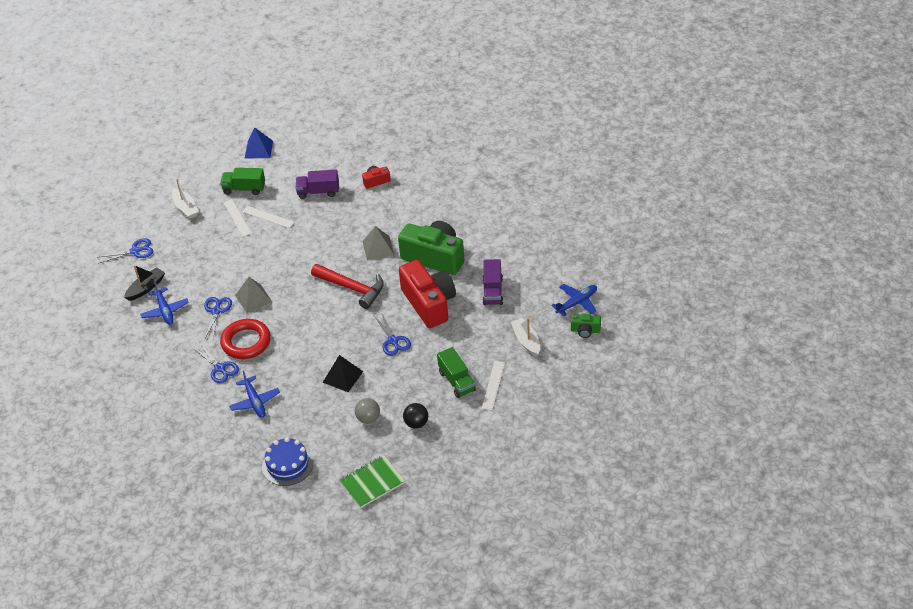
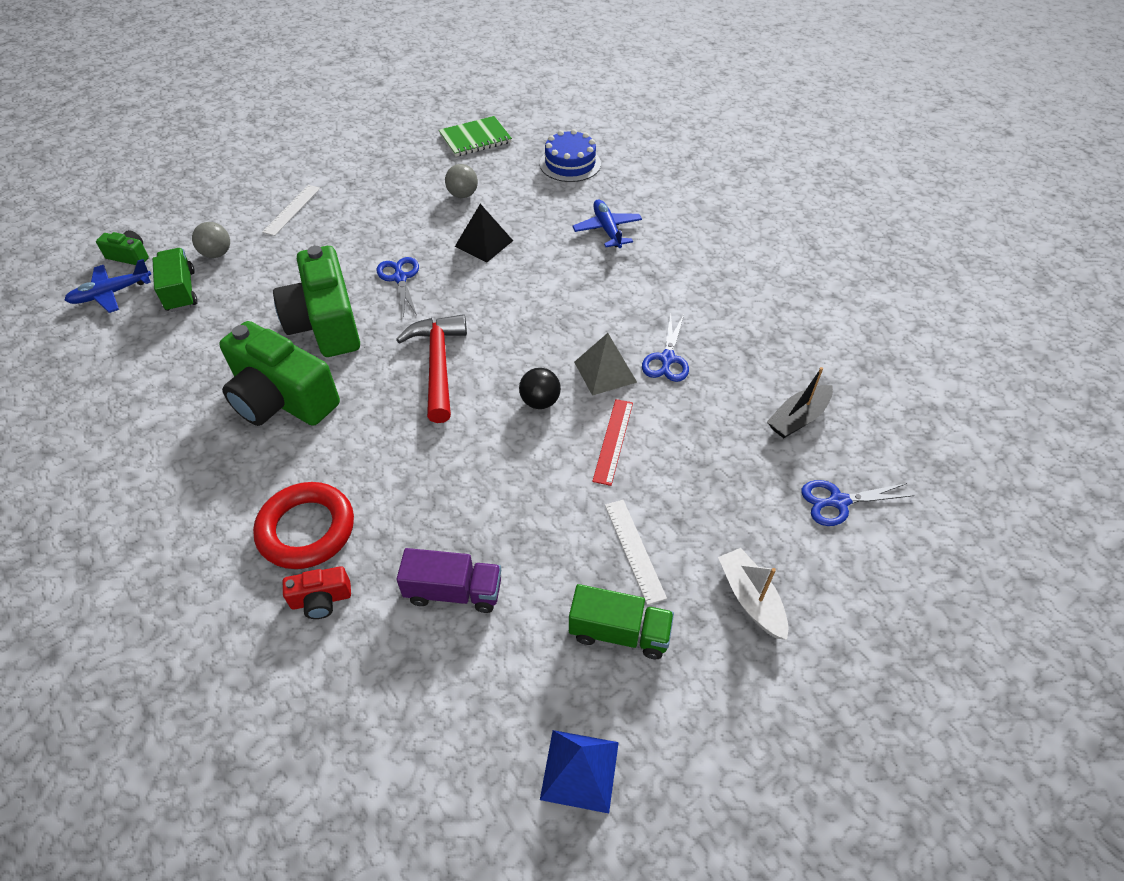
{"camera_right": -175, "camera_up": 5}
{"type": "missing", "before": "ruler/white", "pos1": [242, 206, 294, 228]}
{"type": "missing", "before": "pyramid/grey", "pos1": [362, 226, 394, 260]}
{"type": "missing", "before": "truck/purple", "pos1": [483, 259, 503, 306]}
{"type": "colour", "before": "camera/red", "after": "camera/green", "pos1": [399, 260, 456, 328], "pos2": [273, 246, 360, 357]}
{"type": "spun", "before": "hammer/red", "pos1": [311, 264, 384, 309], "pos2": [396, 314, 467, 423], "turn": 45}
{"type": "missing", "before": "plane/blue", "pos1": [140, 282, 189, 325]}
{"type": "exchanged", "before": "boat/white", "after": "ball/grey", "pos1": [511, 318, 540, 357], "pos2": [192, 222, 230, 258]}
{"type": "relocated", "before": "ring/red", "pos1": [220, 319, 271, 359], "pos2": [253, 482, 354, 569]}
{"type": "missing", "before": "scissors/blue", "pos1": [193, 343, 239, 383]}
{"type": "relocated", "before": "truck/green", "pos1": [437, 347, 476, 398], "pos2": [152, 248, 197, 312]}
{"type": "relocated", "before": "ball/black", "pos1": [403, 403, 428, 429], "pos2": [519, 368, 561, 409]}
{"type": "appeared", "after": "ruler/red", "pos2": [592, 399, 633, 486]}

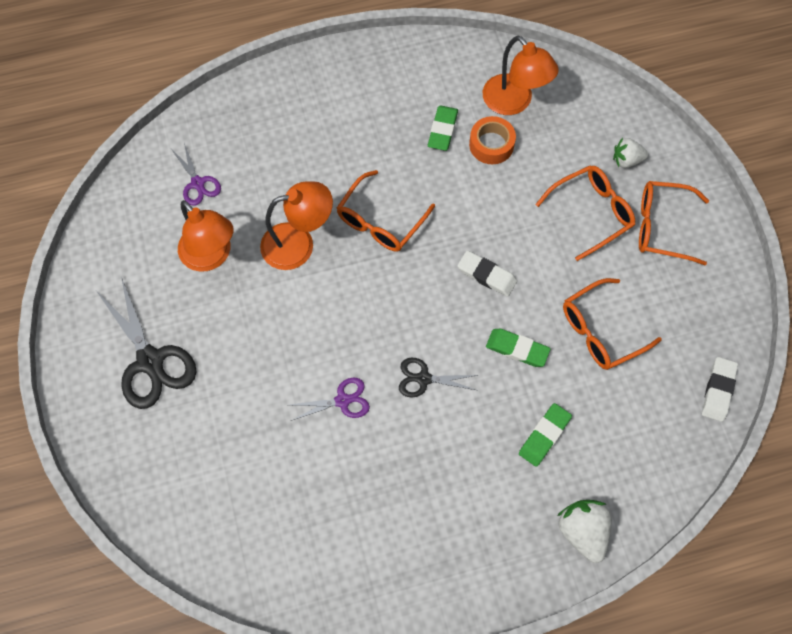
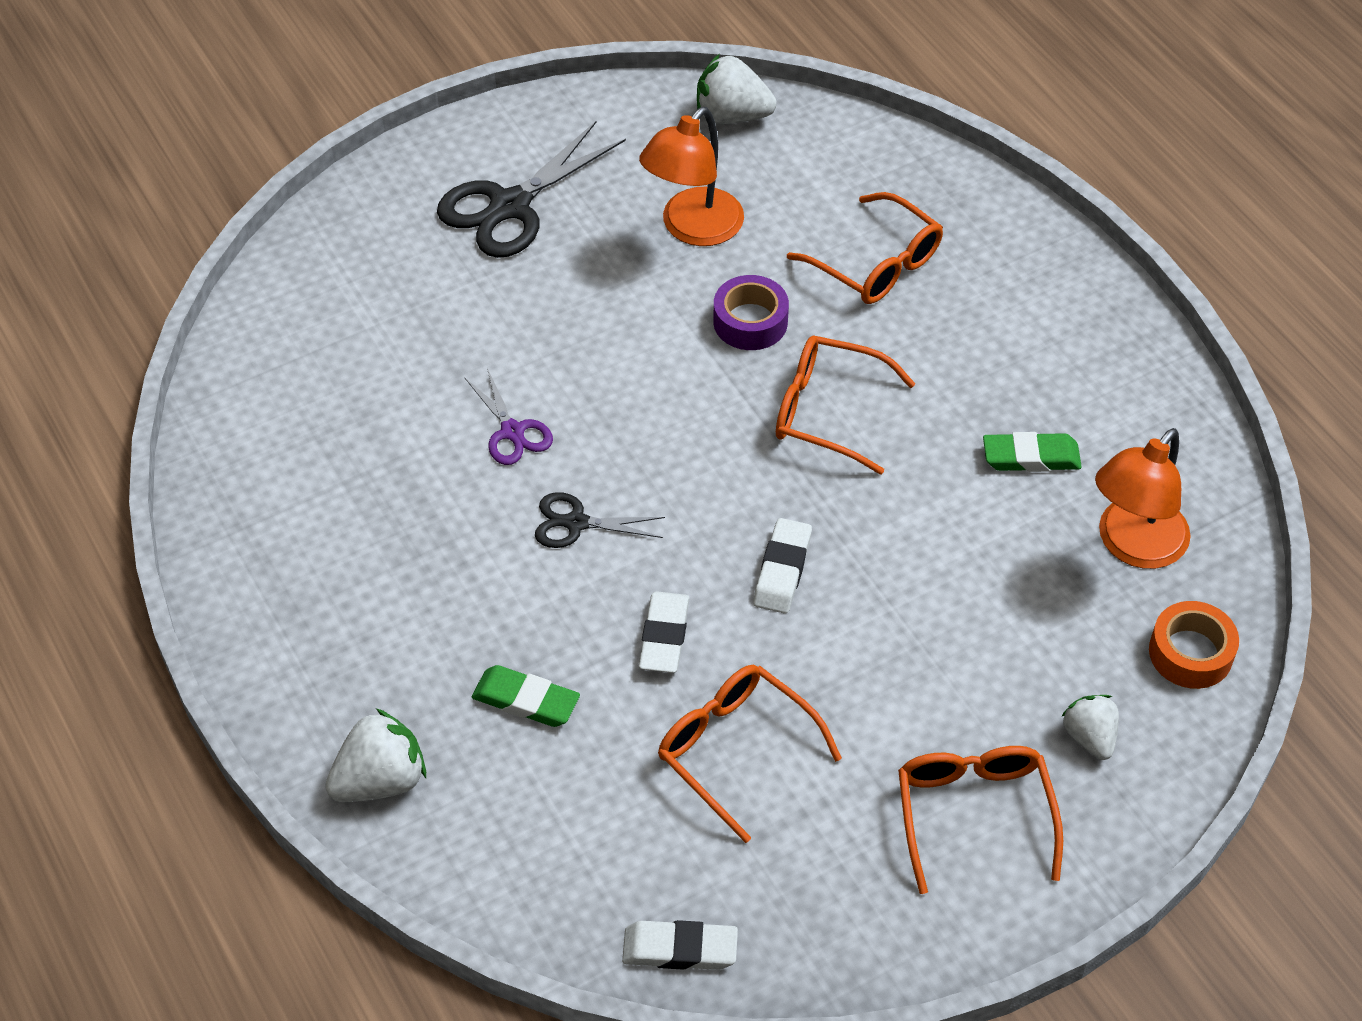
{"camera_right": 75, "camera_up": -15}
{"type": "relocated", "before": "tape/orange", "pos1": [469, 116, 516, 164], "pos2": [1149, 601, 1239, 689]}
{"type": "missing", "before": "scissors/purple", "pos1": [171, 143, 221, 206]}
{"type": "relocated", "before": "glasses/orange", "pos1": [535, 165, 635, 261], "pos2": [787, 192, 943, 304]}
{"type": "exchanged", "before": "lamp/orange", "after": "tape/purple", "pos1": [260, 181, 333, 270], "pos2": [713, 275, 789, 350]}
{"type": "colour", "before": "eraser/green", "after": "eraser/white", "pos1": [486, 329, 551, 367], "pos2": [639, 591, 690, 673]}
{"type": "spun", "before": "scissors/black", "pos1": [399, 358, 478, 398], "pos2": [535, 492, 665, 548], "turn": -75}
{"type": "appeared", "after": "strawberry/white", "pos2": [697, 54, 777, 124]}

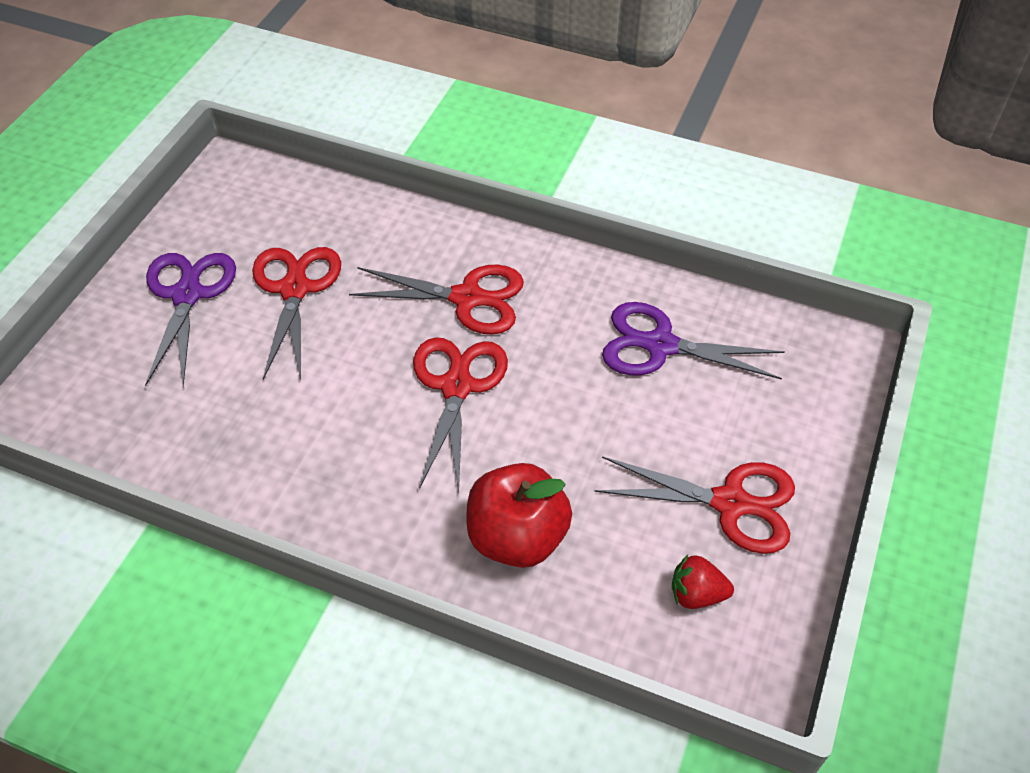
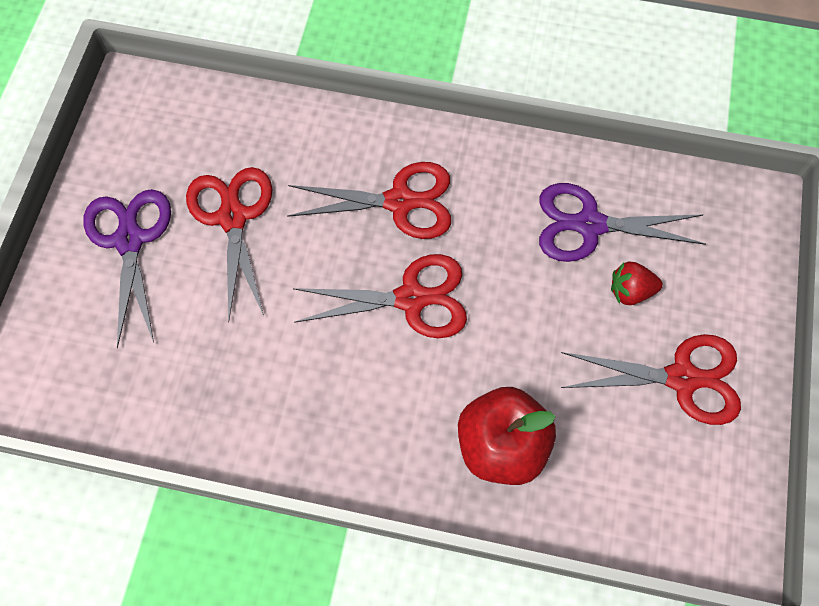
{"camera_right": -10, "camera_up": 15}
{"type": "spun", "before": "scissors/red", "pos1": [413, 337, 508, 492], "pos2": [293, 254, 467, 338], "turn": 90}
{"type": "relocated", "before": "strawberry/red", "pos1": [672, 555, 734, 609], "pos2": [611, 262, 663, 305]}

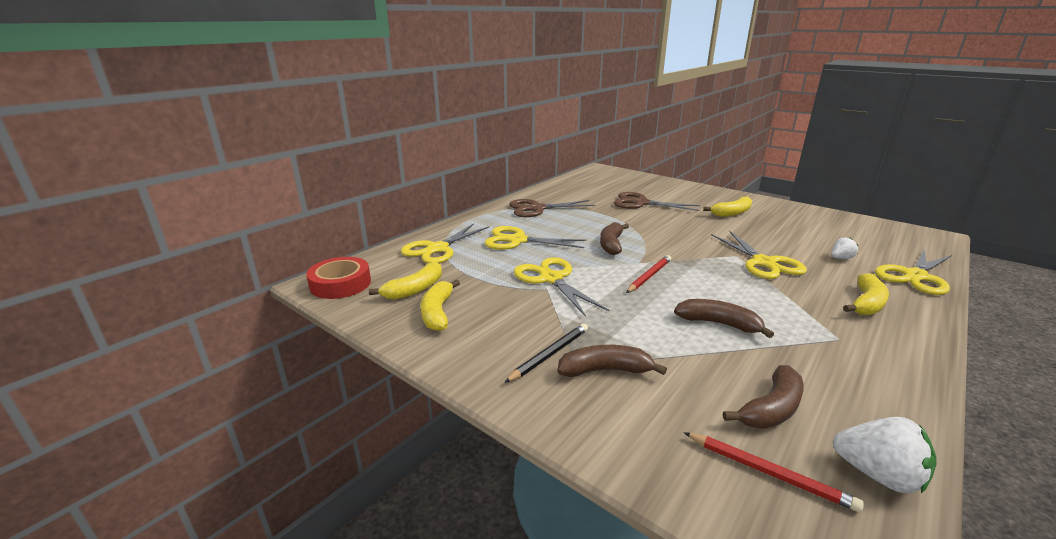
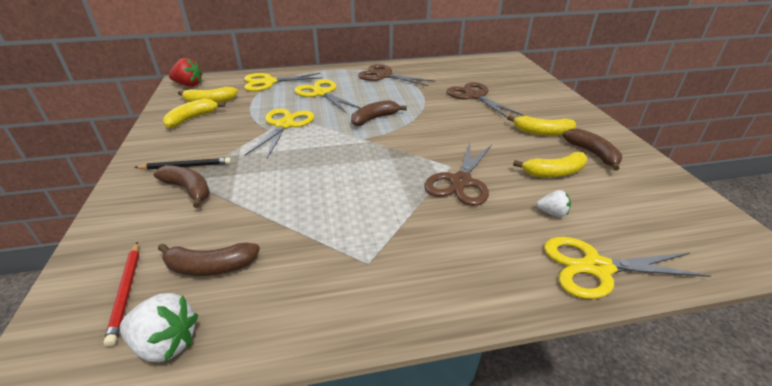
{"camera_right": 40, "camera_up": 10}
{"type": "colour", "before": "scissors/yellow", "after": "scissors/brown", "pos1": [711, 231, 807, 279], "pos2": [424, 142, 492, 206]}
{"type": "missing", "before": "pencil/red", "pos1": [626, 255, 671, 293]}
{"type": "exchanged", "before": "tape/red", "after": "strawberry/red", "pos1": [306, 257, 371, 299], "pos2": [169, 58, 203, 87]}
{"type": "relocated", "before": "banana/yellow", "pos1": [843, 273, 889, 315], "pos2": [513, 152, 587, 178]}
{"type": "relocated", "before": "banana/brown", "pos1": [674, 299, 774, 338], "pos2": [563, 128, 622, 171]}
{"type": "spun", "before": "strawberry/white", "pos1": [833, 417, 937, 493], "pos2": [120, 293, 198, 362], "turn": -60}

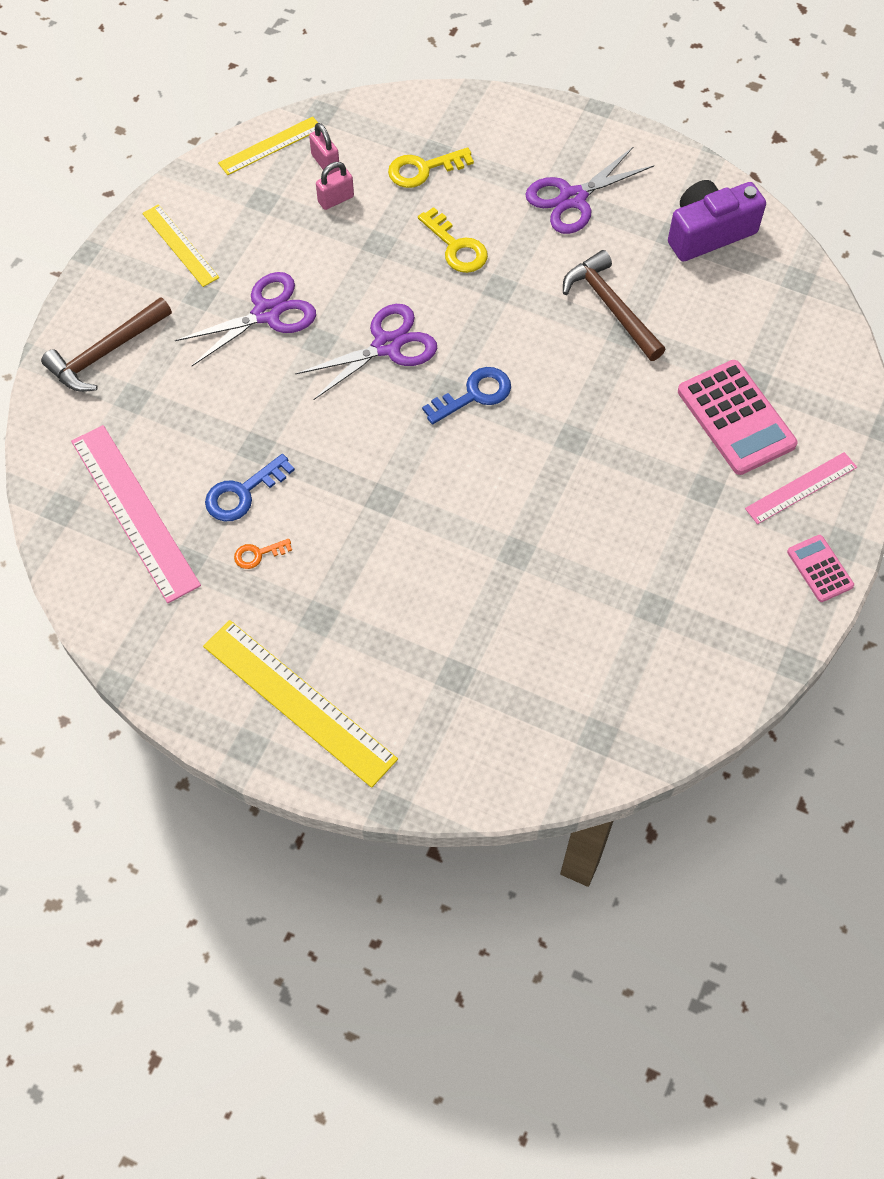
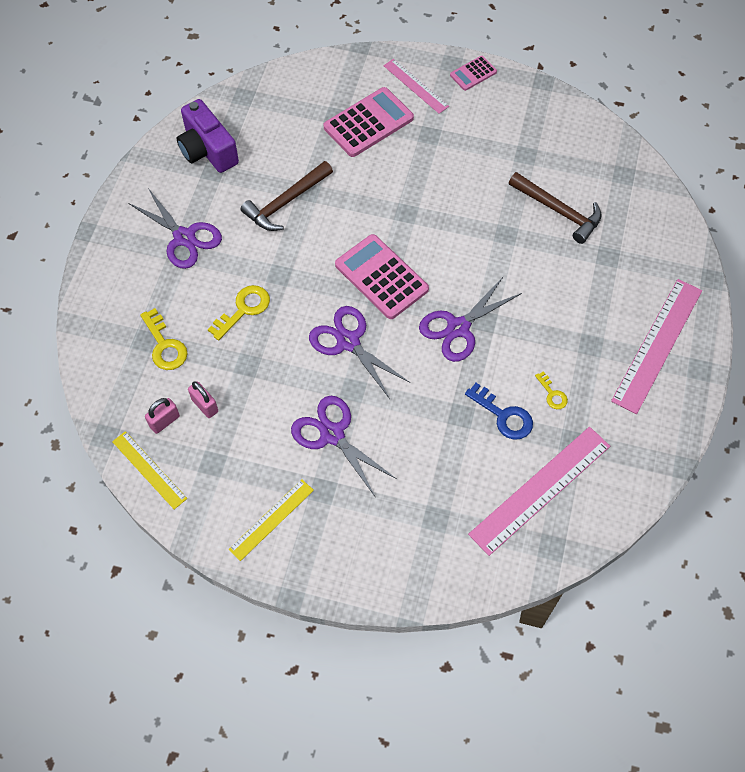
{"camera_right": -100, "camera_up": 0}
{"type": "relocated", "before": "hammer/brown", "pos1": [41, 297, 172, 392], "pos2": [509, 172, 602, 244]}
{"type": "exchanged", "before": "key/blue", "after": "calculator/pink", "pos1": [422, 367, 511, 424], "pos2": [335, 234, 429, 319]}
{"type": "colour", "before": "key/orange", "after": "key/yellow", "pos1": [234, 539, 292, 569], "pos2": [535, 371, 568, 409]}
{"type": "colour", "before": "ruler/yellow", "after": "ruler/pink", "pos1": [203, 620, 398, 788], "pos2": [611, 279, 702, 414]}
{"type": "appeared", "after": "scissors/purple", "pos2": [419, 277, 522, 362]}

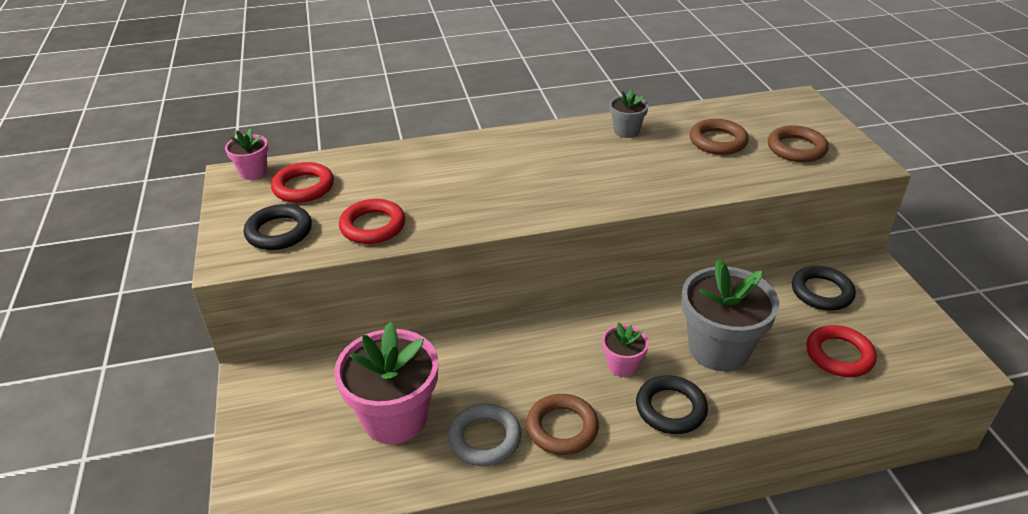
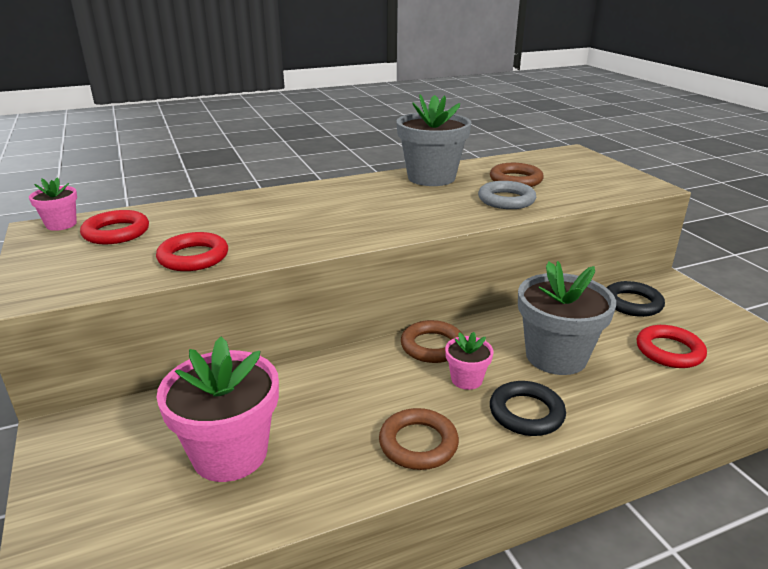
{"camera_right": -10, "camera_up": -10}
{"type": "size", "before": "flower pot/grey", "pos1": [610, 89, 648, 138], "pos2": [396, 94, 471, 186], "scale": 2.03}
{"type": "relocated", "before": "ring/brown", "pos1": [768, 125, 829, 162], "pos2": [401, 320, 462, 363]}
{"type": "missing", "before": "ring/black", "pos1": [244, 204, 312, 250]}
{"type": "relocated", "before": "ring/grey", "pos1": [448, 404, 522, 466], "pos2": [478, 181, 536, 209]}

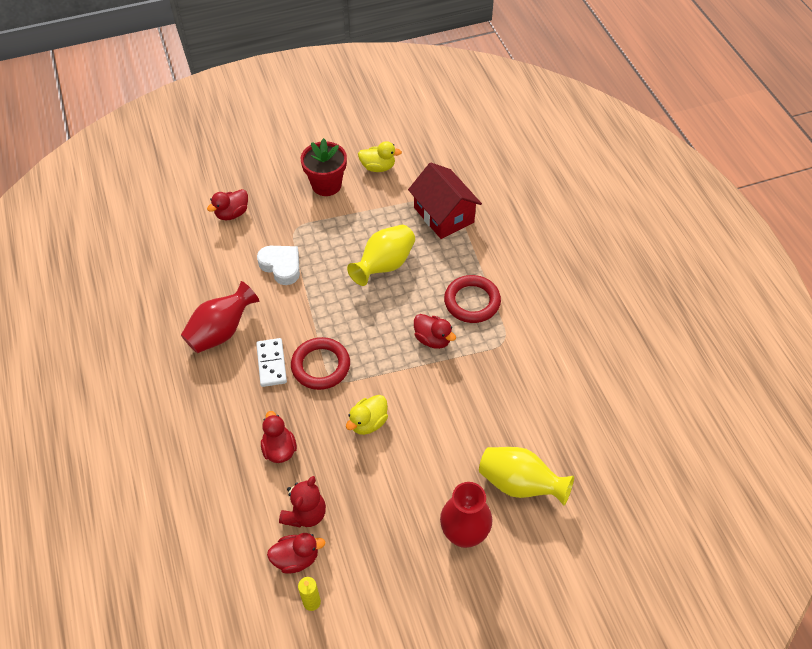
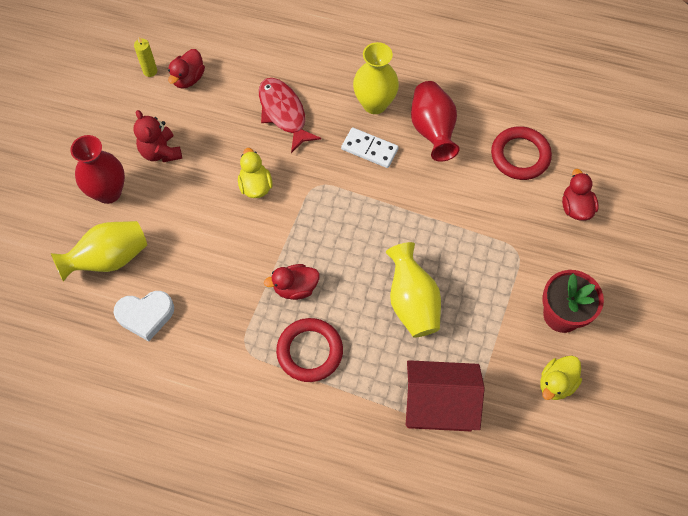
{"camera_right": 125, "camera_up": 10}
{"type": "relocated", "before": "heart/white", "pos1": [257, 246, 300, 285], "pos2": [113, 291, 174, 341]}
{"type": "relocated", "before": "ring/red", "pos1": [291, 337, 350, 390], "pos2": [491, 126, 552, 180]}
{"type": "exchanged", "before": "duck/red", "after": "fish/red", "pos1": [261, 411, 297, 463], "pos2": [259, 78, 321, 153]}
{"type": "relocated", "before": "teddy bear/red", "pos1": [279, 476, 326, 527], "pos2": [133, 110, 182, 162]}
{"type": "appeared", "after": "vase/yellow", "pos2": [353, 42, 399, 114]}

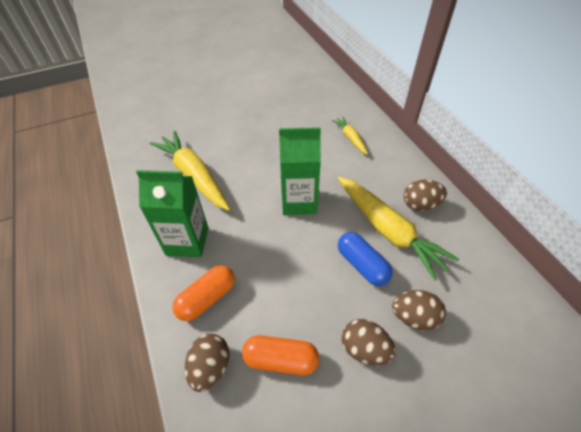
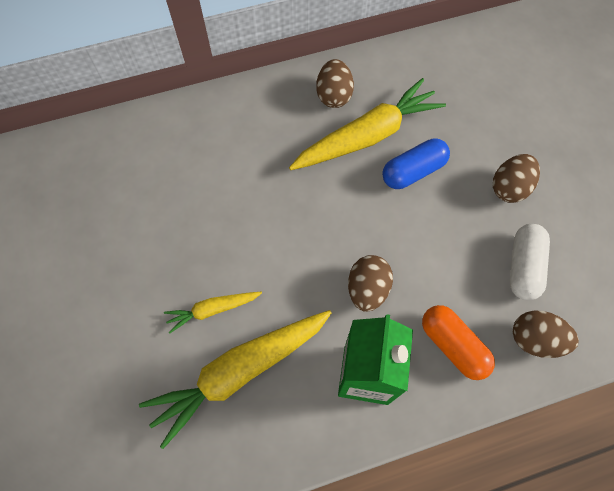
{"camera_right": -85, "camera_up": 15}
{"type": "relocated", "before": "carrot/yellow", "pos1": [332, 117, 368, 155], "pos2": [164, 292, 262, 334]}
{"type": "missing", "before": "carton/green", "pos1": [279, 127, 321, 215]}
{"type": "relocated", "before": "egg/brown", "pos1": [392, 290, 446, 331], "pos2": [348, 255, 393, 312]}
{"type": "colour", "before": "capsule/orange", "after": "capsule/white", "pos1": [242, 335, 319, 376], "pos2": [510, 224, 550, 300]}

